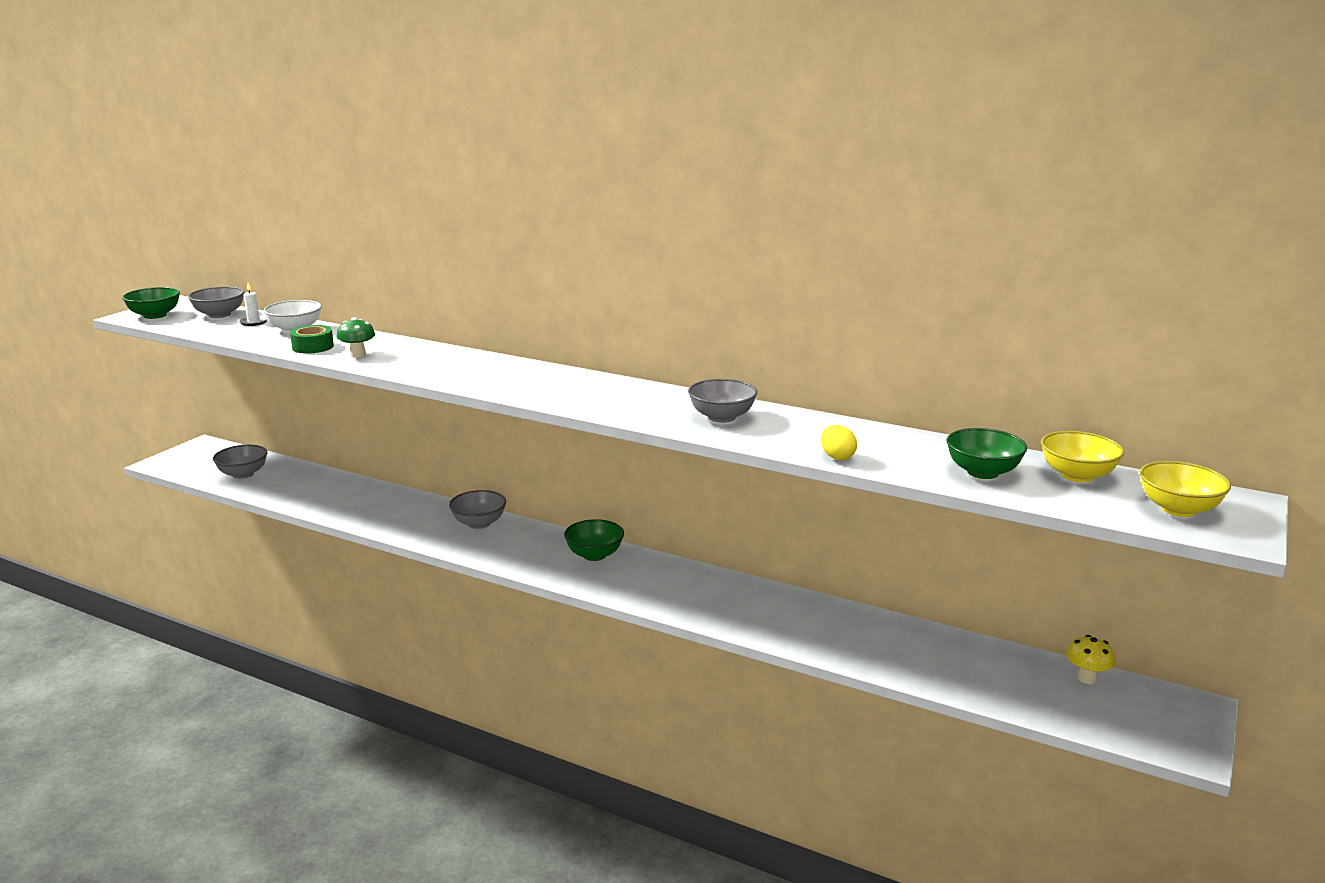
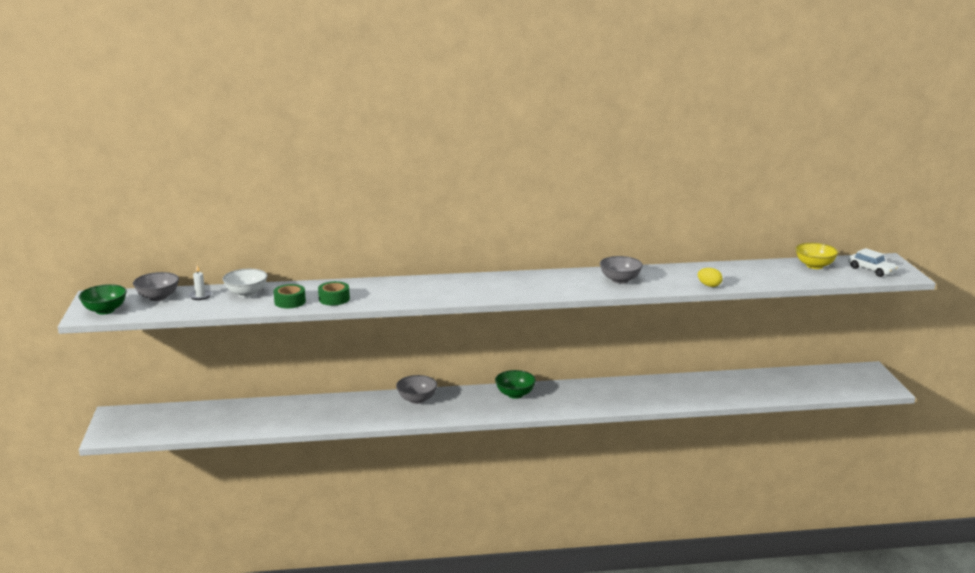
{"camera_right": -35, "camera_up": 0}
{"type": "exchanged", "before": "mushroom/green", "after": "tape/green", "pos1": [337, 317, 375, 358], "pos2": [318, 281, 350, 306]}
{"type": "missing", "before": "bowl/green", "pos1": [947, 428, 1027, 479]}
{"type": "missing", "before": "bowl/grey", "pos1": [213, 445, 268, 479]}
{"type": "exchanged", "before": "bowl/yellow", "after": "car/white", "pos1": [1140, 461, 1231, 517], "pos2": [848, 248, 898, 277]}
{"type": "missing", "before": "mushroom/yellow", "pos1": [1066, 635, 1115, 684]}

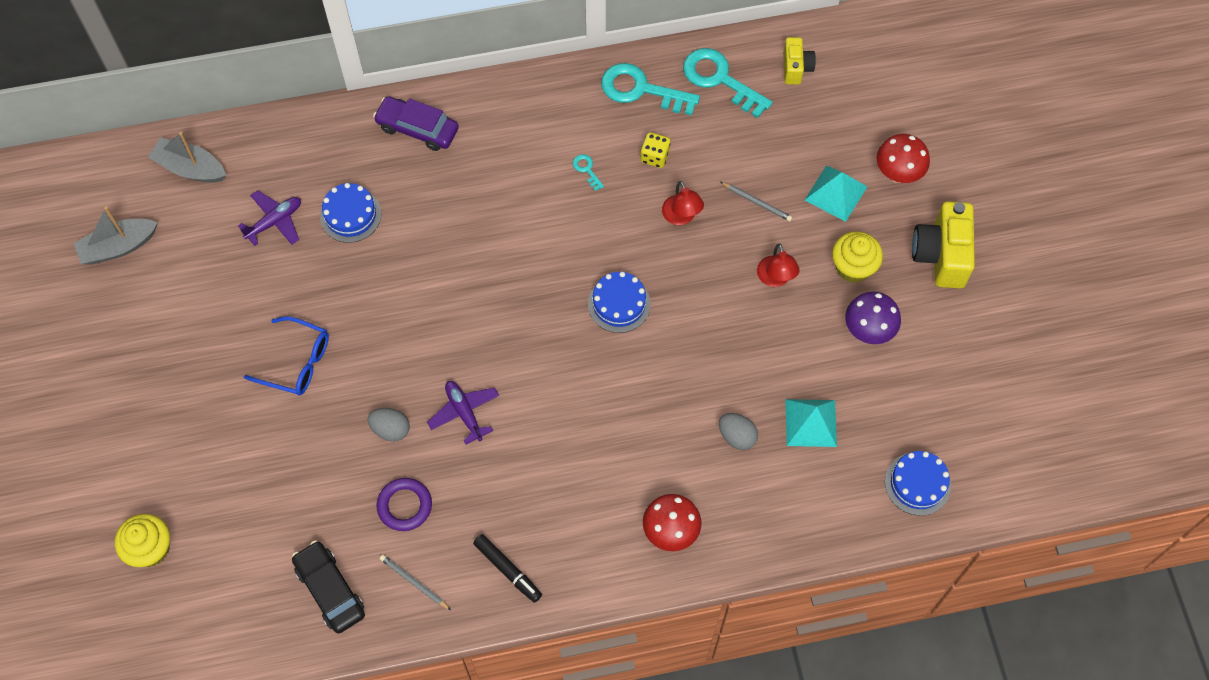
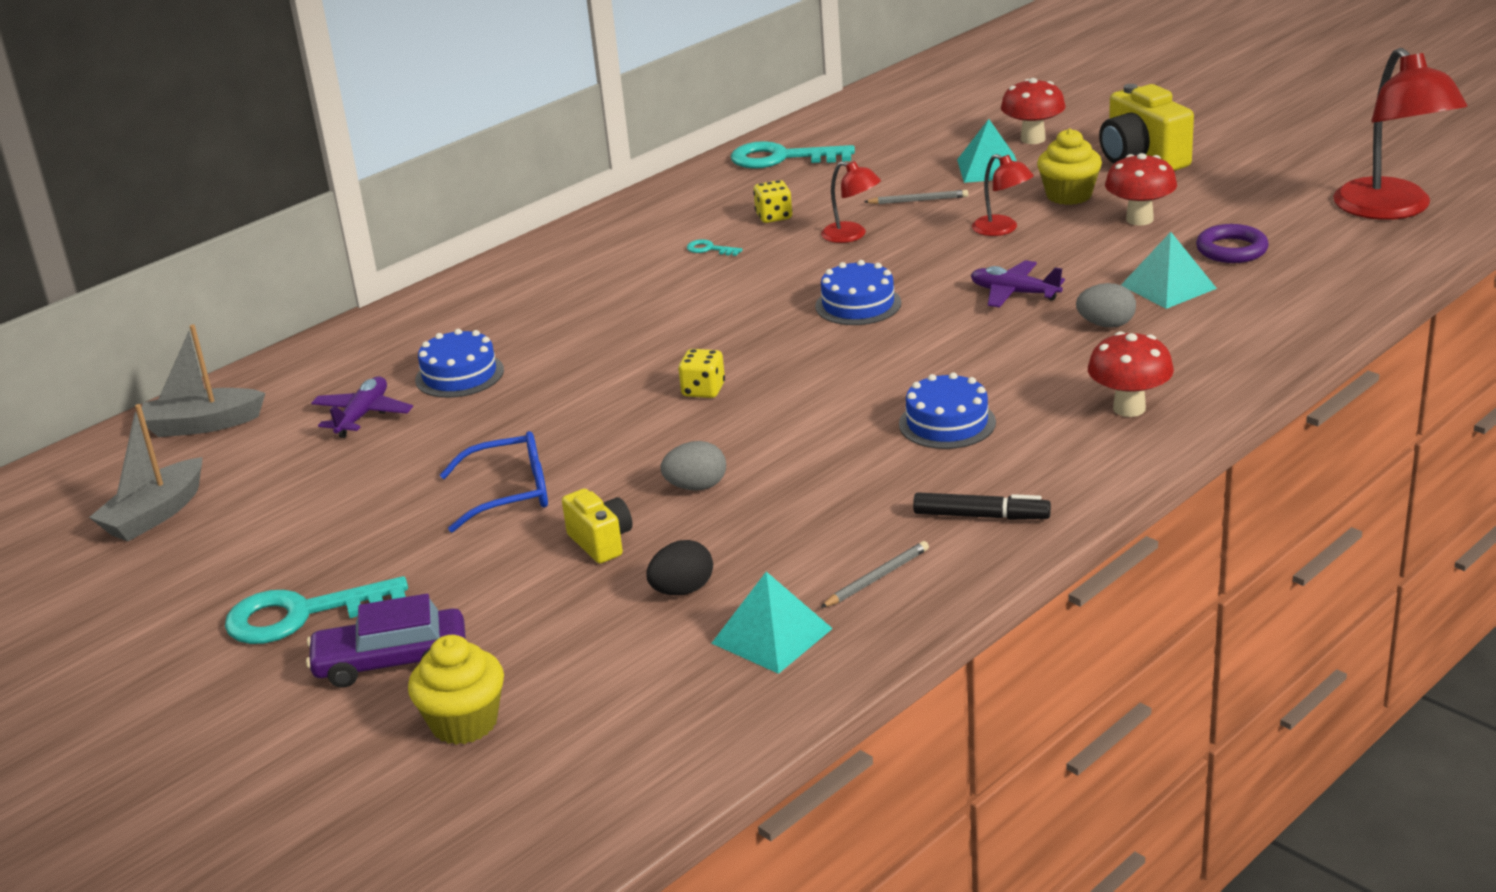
{"camera_right": -30, "camera_up": -35}
{"type": "relocated", "before": "camera/yellow", "pos1": [783, 37, 816, 85], "pos2": [562, 489, 633, 564]}
{"type": "relocated", "before": "key/turquoise", "pos1": [601, 63, 700, 116], "pos2": [225, 576, 408, 644]}
{"type": "relocated", "before": "car/purple", "pos1": [373, 96, 459, 151], "pos2": [306, 594, 466, 688]}
{"type": "colour", "before": "mushroom/purple", "after": "mushroom/red", "pos1": [845, 292, 901, 344], "pos2": [1105, 153, 1177, 226]}
{"type": "relocated", "before": "plane/purple", "pos1": [427, 381, 499, 445], "pos2": [971, 260, 1065, 308]}
{"type": "relocated", "before": "cake/blue", "pos1": [885, 451, 951, 516], "pos2": [899, 372, 996, 449]}
{"type": "relocated", "before": "ring/purple", "pos1": [377, 478, 432, 531], "pos2": [1196, 224, 1269, 263]}
{"type": "exchanged", "before": "car/black", "after": "pyramid/turquoise", "pos1": [292, 540, 365, 633], "pos2": [711, 572, 833, 674]}
{"type": "spun", "before": "pencil/grey", "pos1": [380, 555, 451, 610], "pos2": [820, 541, 929, 608], "turn": 135}
{"type": "appeared", "after": "lamp/red", "pos2": [1333, 48, 1467, 220]}
{"type": "appeared", "after": "dice/yellow", "pos2": [678, 349, 725, 398]}
{"type": "appeared", "after": "egg/black", "pos2": [646, 540, 713, 595]}

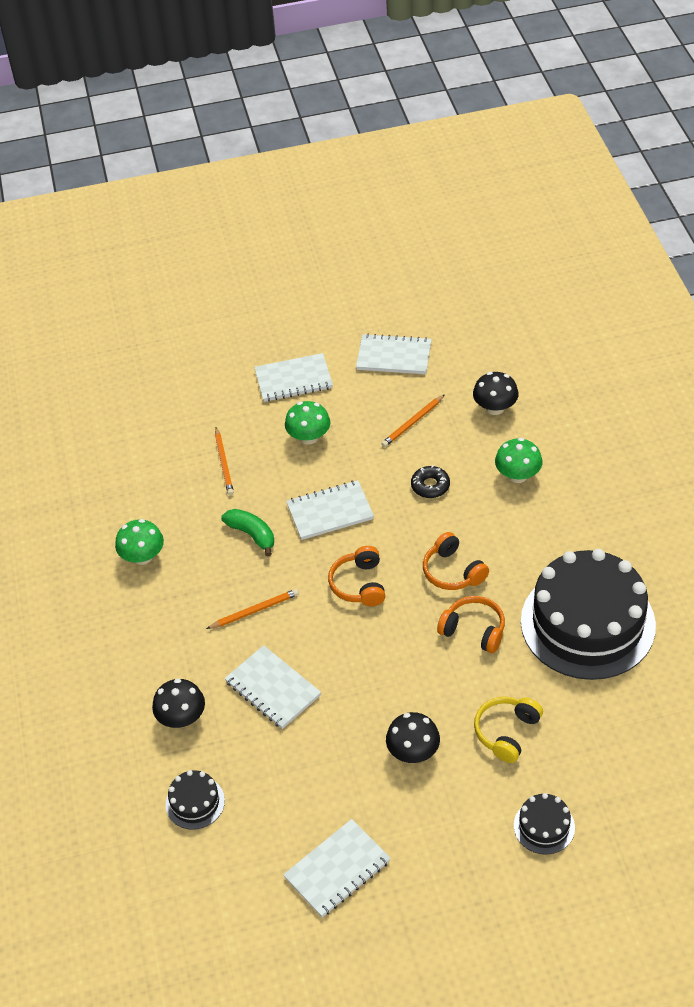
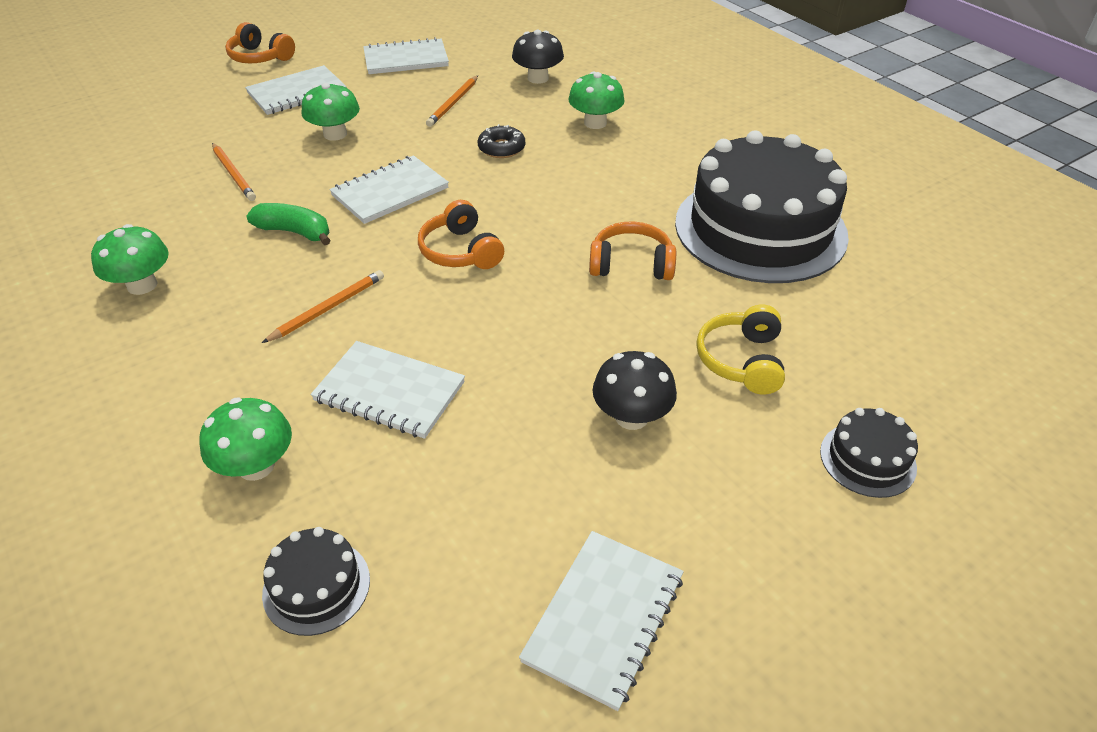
{"camera_right": -25, "camera_up": -5}
{"type": "relocated", "before": "headphones/orange", "pos1": [423, 532, 489, 590], "pos2": [225, 22, 295, 63]}
{"type": "colour", "before": "mushroom/black", "after": "mushroom/green", "pos1": [152, 679, 205, 728], "pos2": [200, 398, 292, 481]}

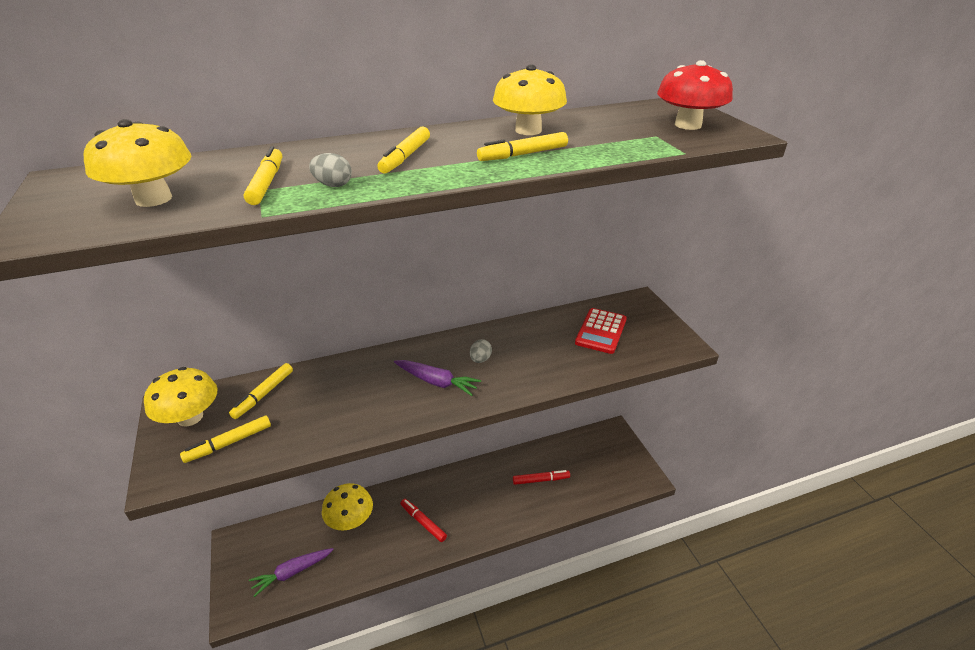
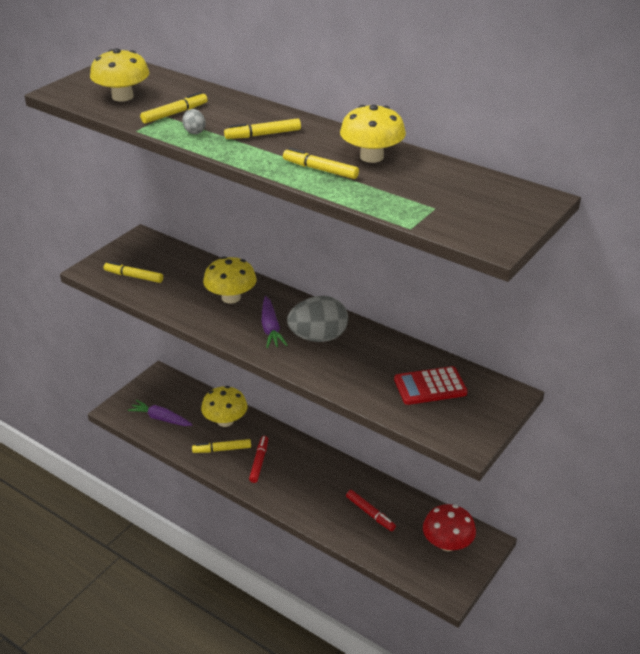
{"camera_right": 55, "camera_up": 0}
{"type": "relocated", "before": "mushroom/red", "pos1": [657, 60, 733, 130], "pos2": [423, 504, 476, 551]}
{"type": "size", "before": "egg/grey", "pos1": [470, 339, 492, 363], "pos2": [287, 296, 348, 342], "scale": 2.25}
{"type": "relocated", "before": "marker/yellow", "pos1": [229, 363, 293, 419], "pos2": [192, 439, 251, 453]}
{"type": "relocated", "before": "mushroom/yellow", "pos1": [144, 367, 218, 426], "pos2": [203, 256, 257, 304]}

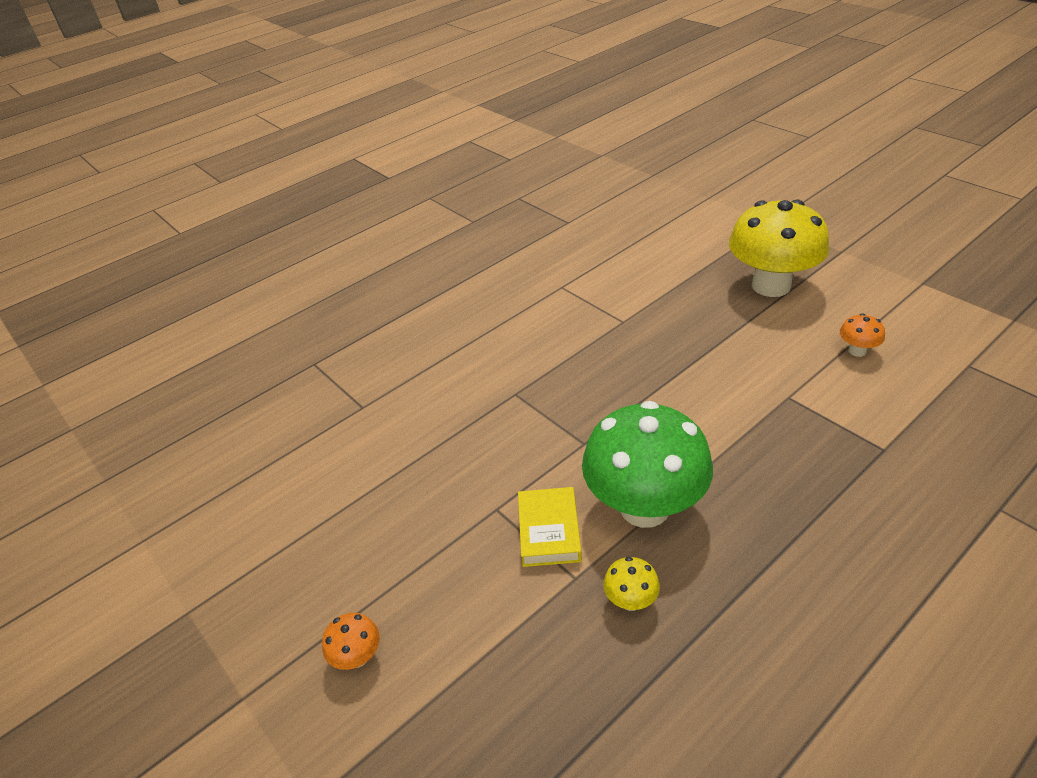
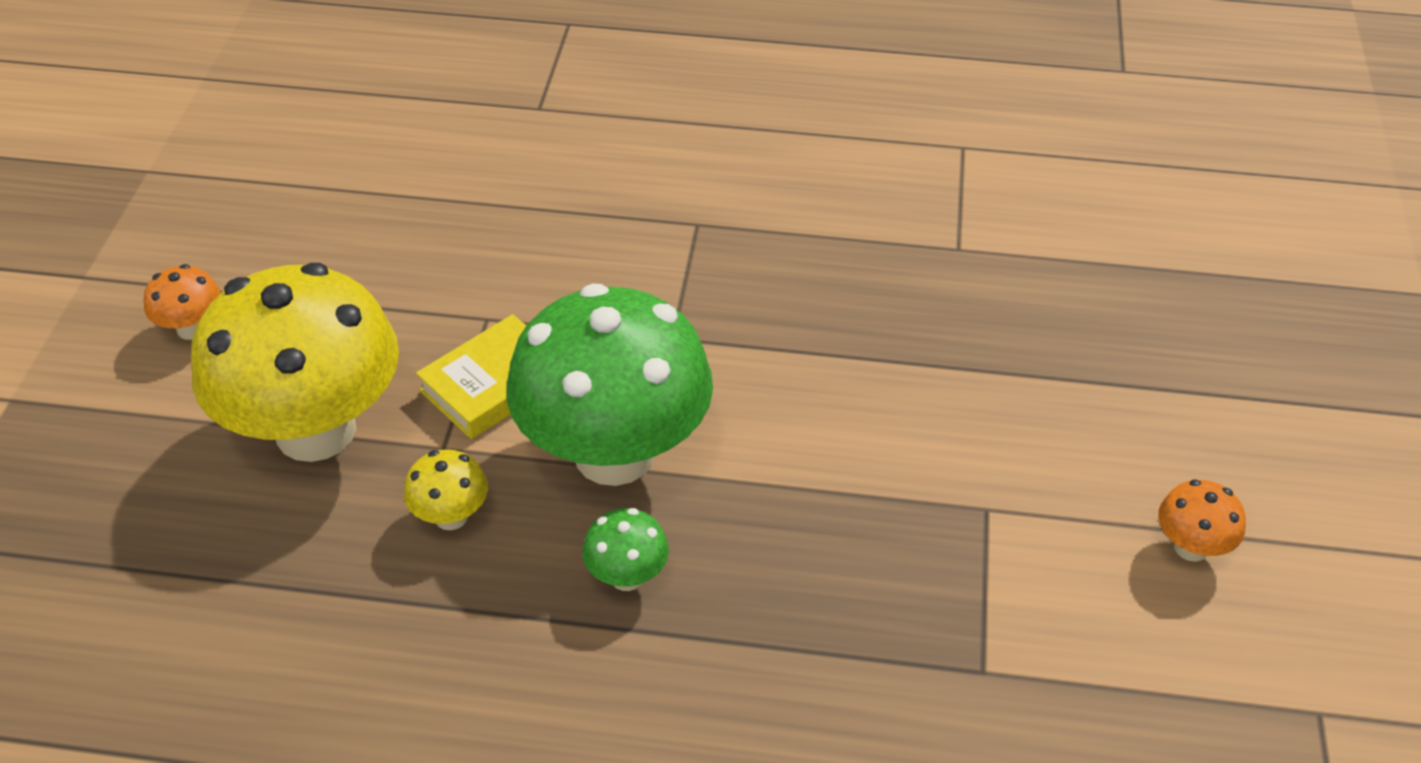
{"camera_right": 45, "camera_up": 5}
{"type": "relocated", "before": "mushroom/yellow", "pos1": [729, 200, 829, 297], "pos2": [191, 263, 399, 462]}
{"type": "appeared", "after": "mushroom/green", "pos2": [582, 508, 669, 591]}

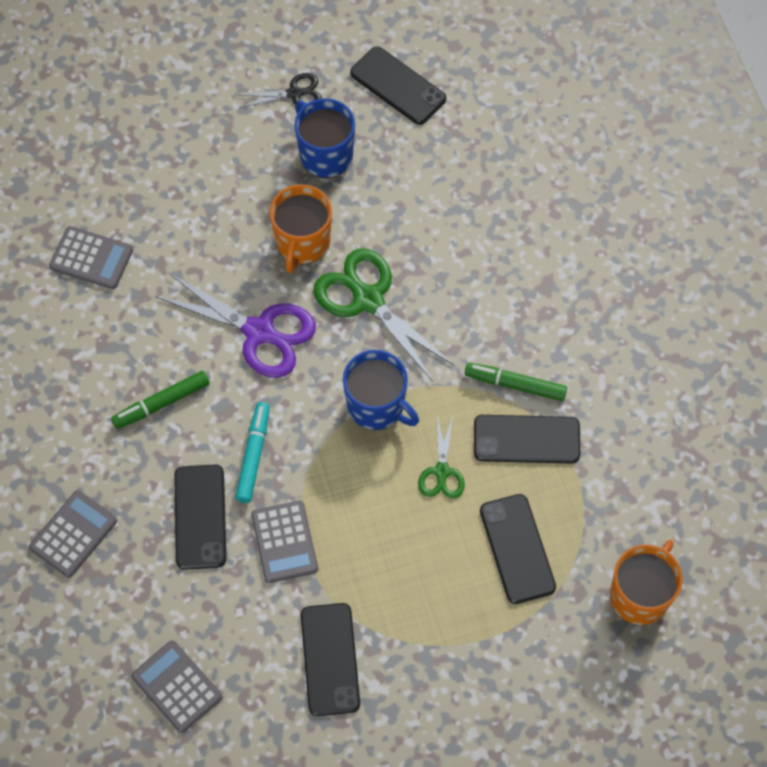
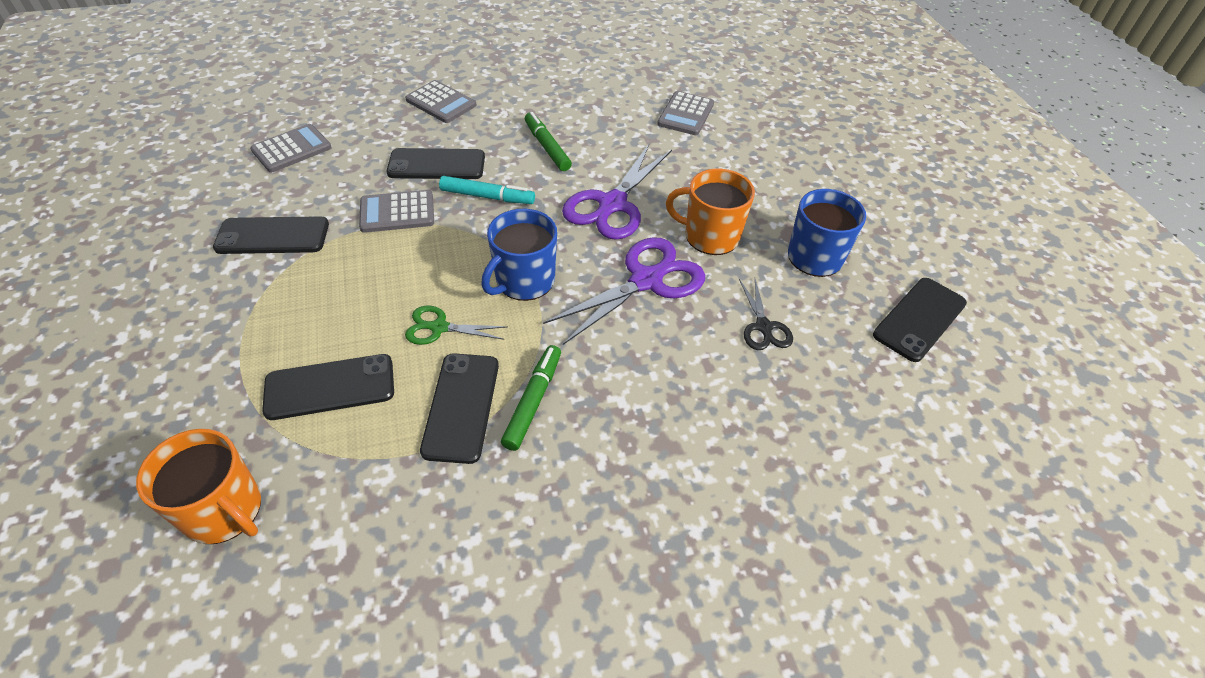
{"camera_right": 90, "camera_up": -15}
{"type": "relocated", "before": "scissors/black", "pos1": [239, 73, 322, 108], "pos2": [739, 279, 793, 350]}
{"type": "colour", "before": "scissors/green", "after": "scissors/purple", "pos1": [314, 248, 455, 382], "pos2": [543, 237, 705, 345]}

